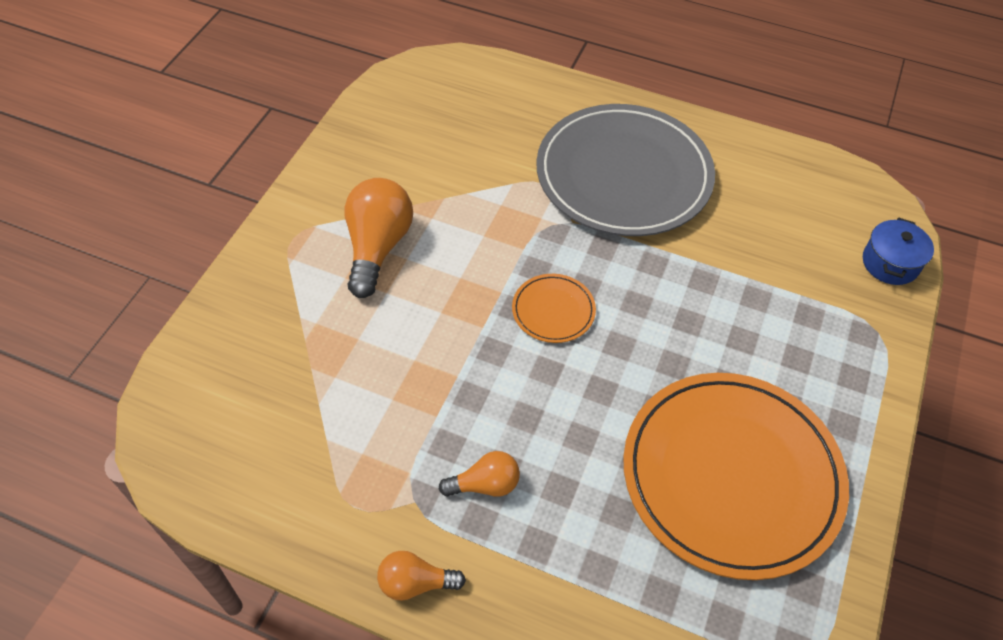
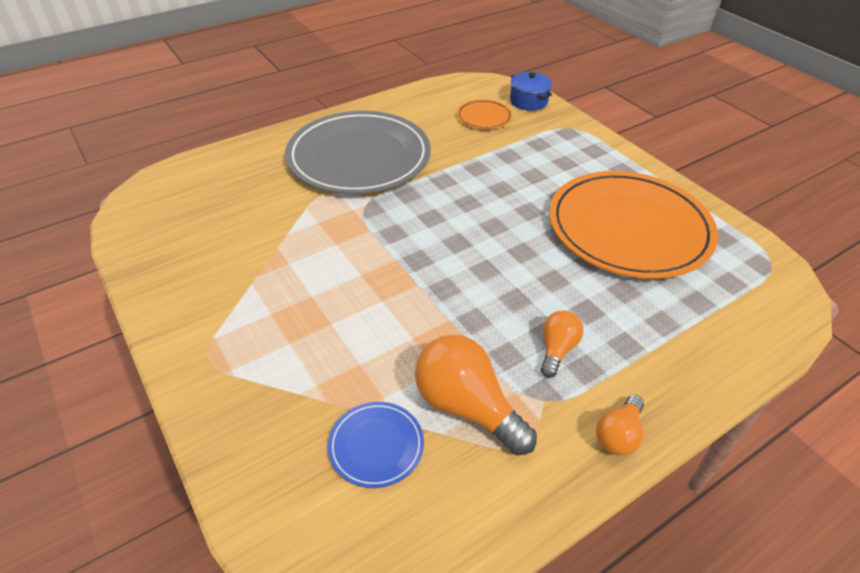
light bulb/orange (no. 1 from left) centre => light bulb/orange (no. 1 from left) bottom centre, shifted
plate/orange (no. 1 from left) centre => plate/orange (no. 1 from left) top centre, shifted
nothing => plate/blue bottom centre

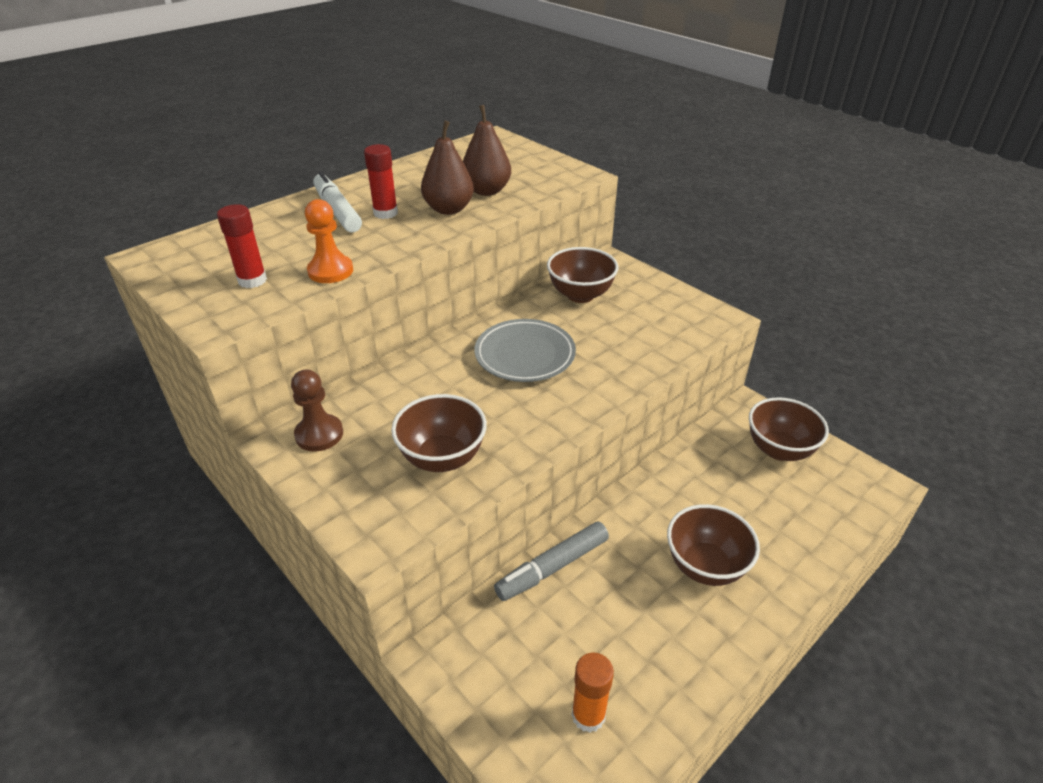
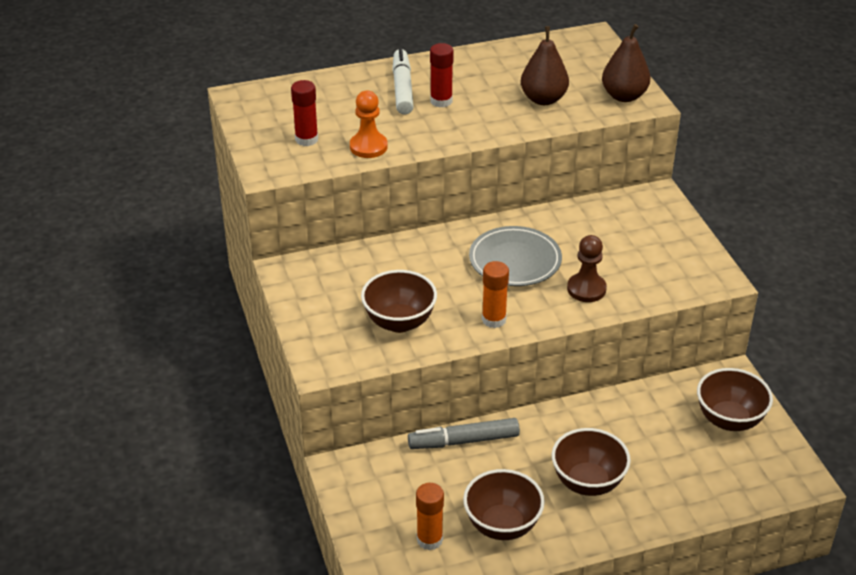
pear/brown (no. 1 from left in the first image) top centre => pear/brown (no. 2 from left) top right, shifted
bowl/brown (no. 2 from left) centre => bowl/brown (no. 2 from left) bottom centre, shifted
pawn/brown middle left => pawn/brown middle right, shifted
nothing => glue stick/orange (no. 2 from left) centre

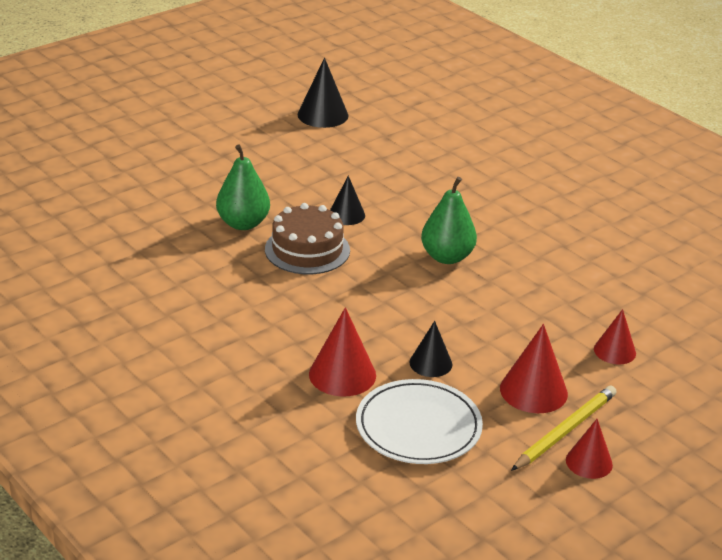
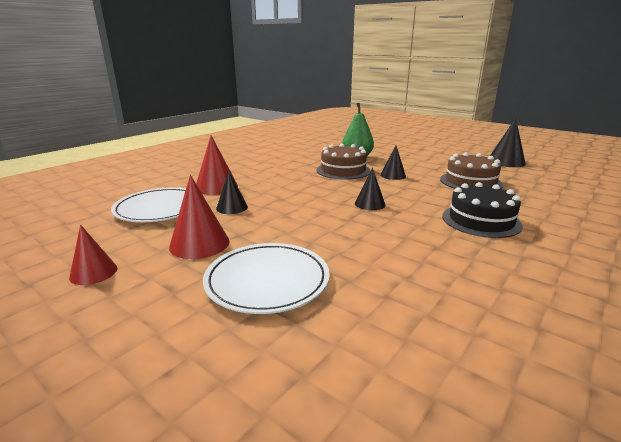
pear/green (no. 2 from left) centre => cone/black (no. 2 from left) centre
cone/red (no. 4 from left) middle right => plate/white (no. 2 from left) centre
pencil/yellow bottom right => nothing
nothing => cake/brown (no. 2 from left) middle right
nothing => cake/black middle right

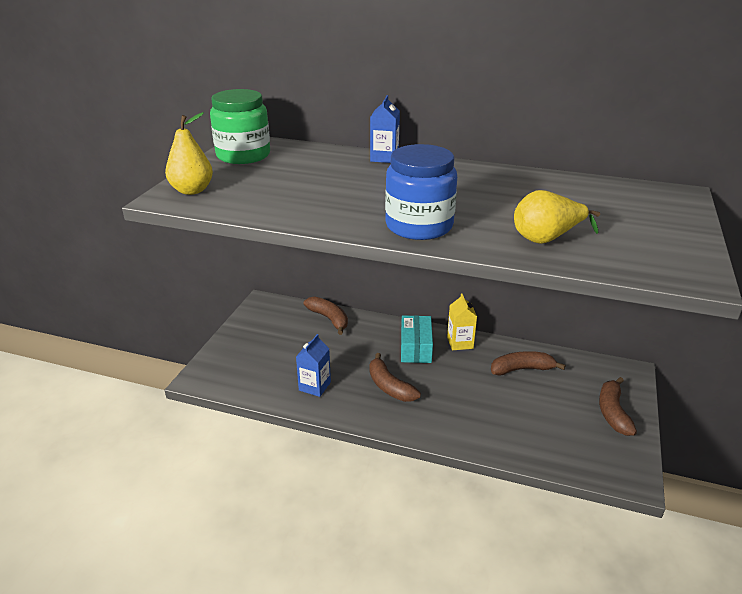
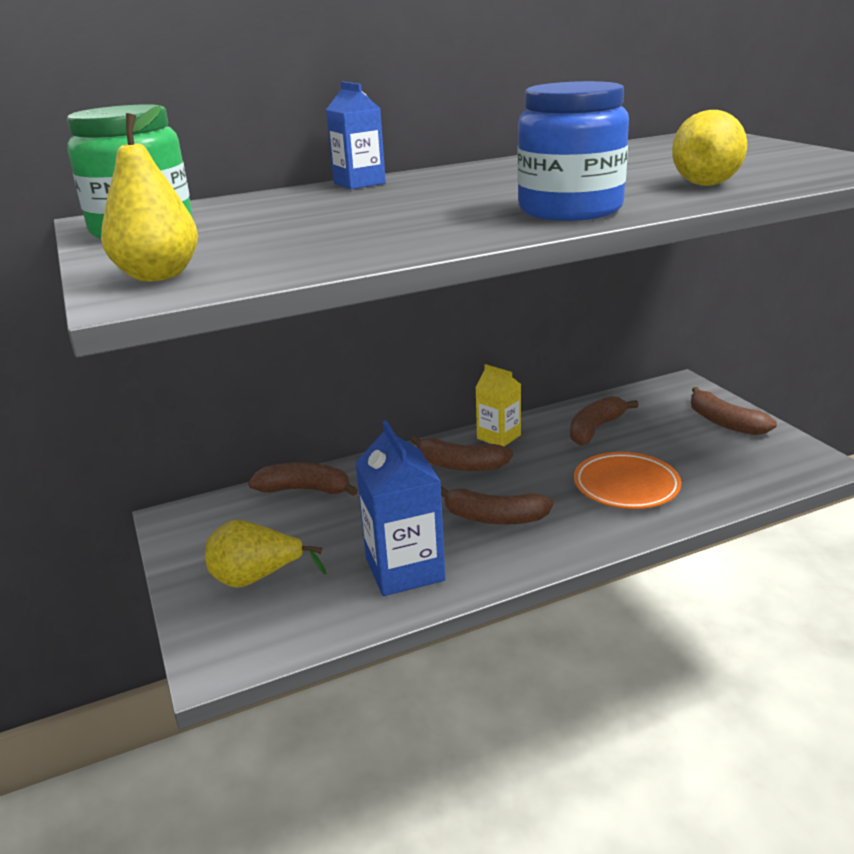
box/turquoise centre => banana/brown (no. 2 from left) centre
carton/blue (no. 1 from left in the first image) centre => carton/blue (no. 2 from left) centre, x1.59
nothing => plate/orange middle right
nothing => pear/yellow (no. 2 from left) middle left

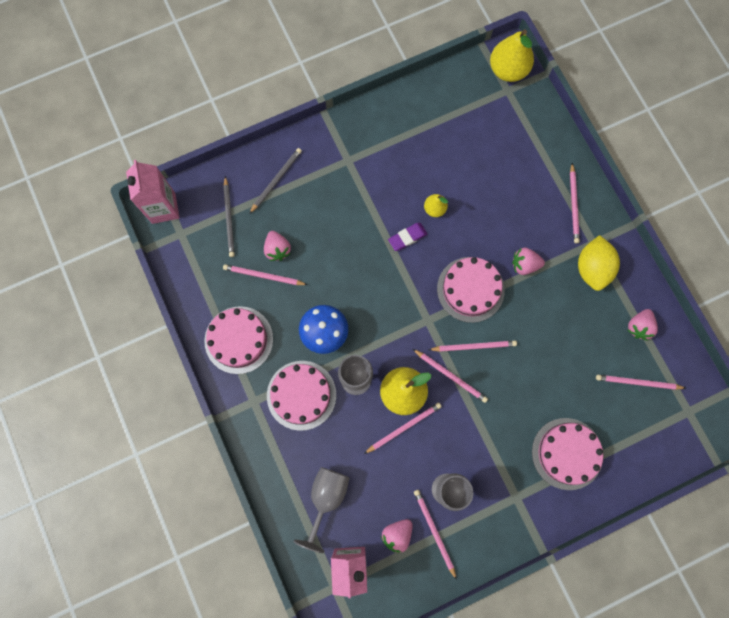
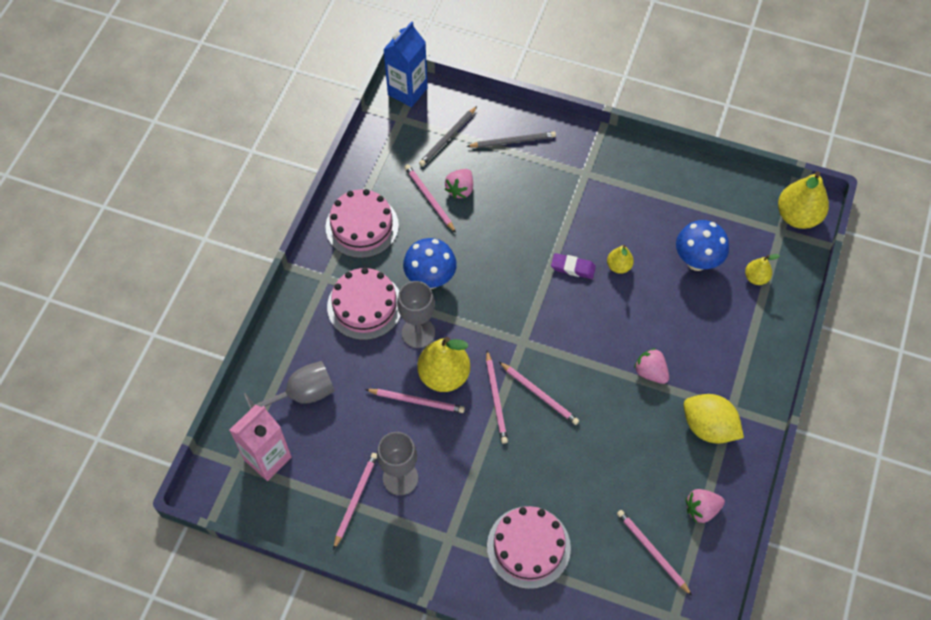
carton/pink (no. 1 from left) top left => carton/blue top centre
pencil/pink (no. 6 from left) top right => nothing
lemon/yellow middle right => lemon/yellow bottom right, 75 degrees clockwise
cake/pink (no. 3 from left) centre => nothing
strawberry/pink (no. 2 from left) bottom centre => nothing
nothing => mushroom/blue (no. 2 from left) middle right
nothing => pear/yellow (no. 3 from left) middle right

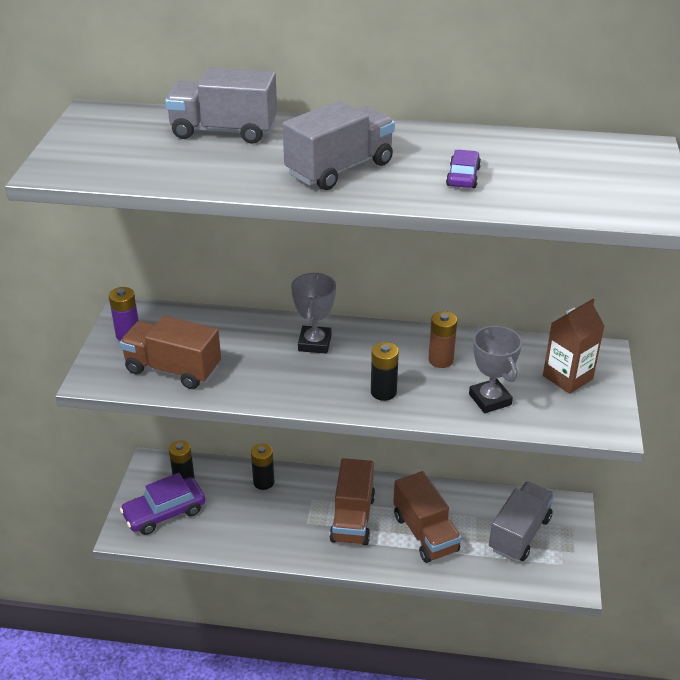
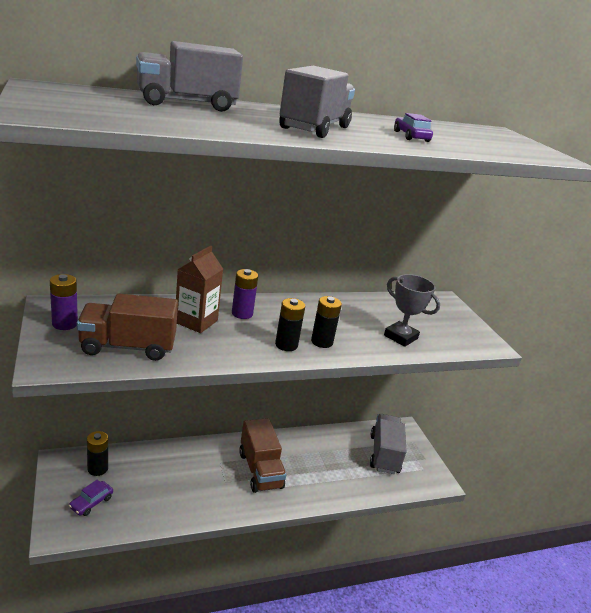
trophy/grey (no. 1 from left) centre => battery/purple (no. 2 from left) centre
carton/brown middle right => carton/brown centre, shifted
battery/brown centre => nothing
battery/black (no. 2 from left) bottom centre => battery/black (no. 2 from left) centre, shifted
truck/brown (no. 3 from left) bottom centre => nothing
car/purple (no. 1 from left) bottom left, x0.55

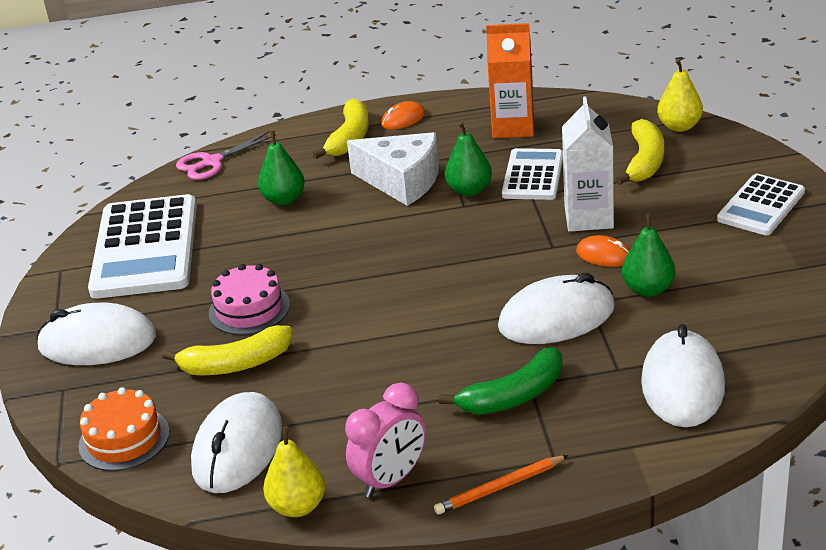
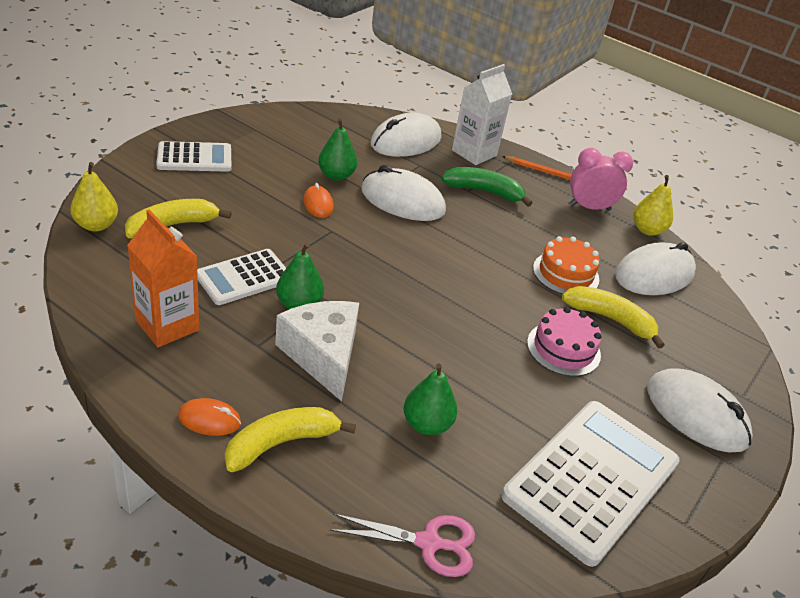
carton/white top right => carton/white top centre, shifted
cake/orange bottom left => cake/orange middle right, shifted

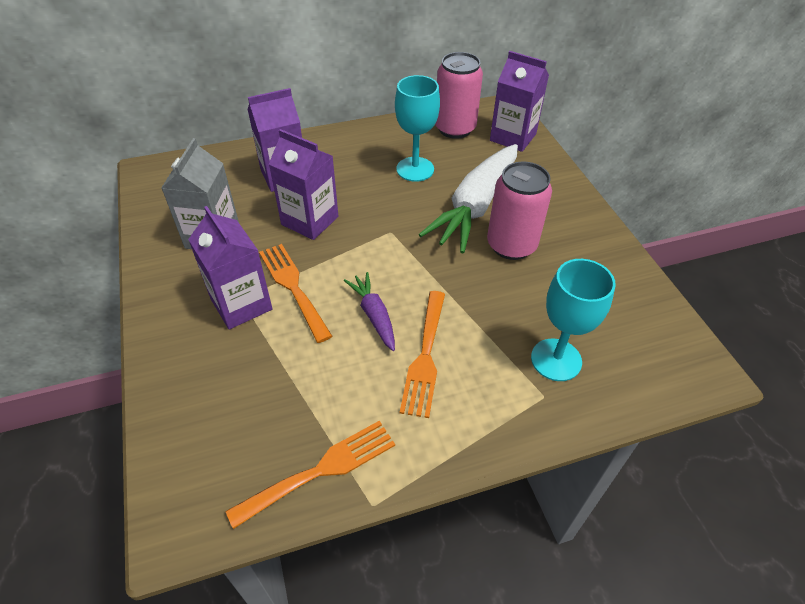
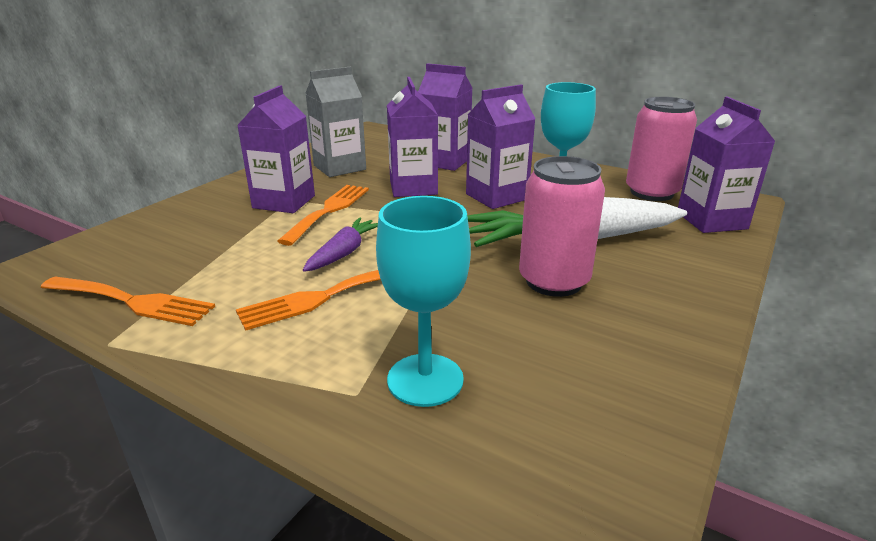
nothing => carton/purple (no. 4 from left) top centre

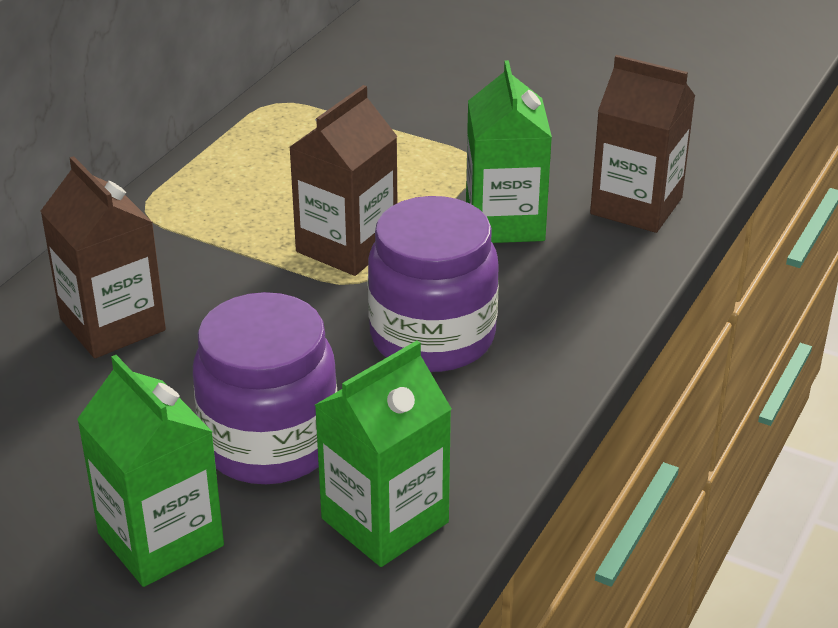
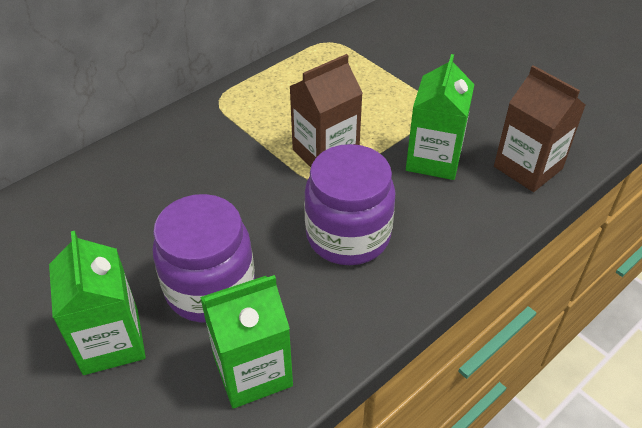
carton/brown (no. 1 from left) middle left => nothing

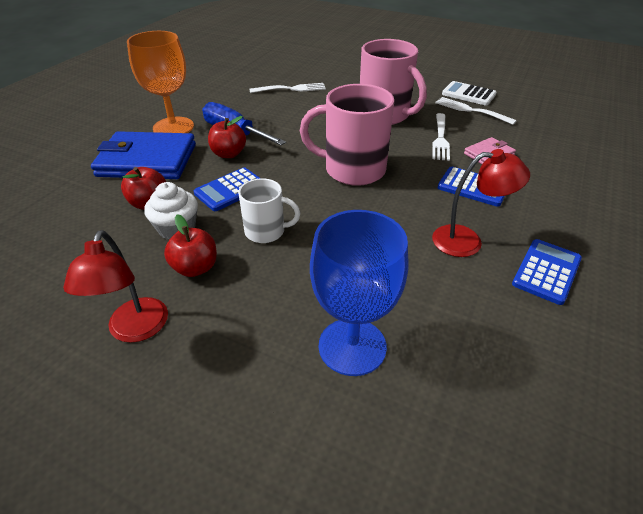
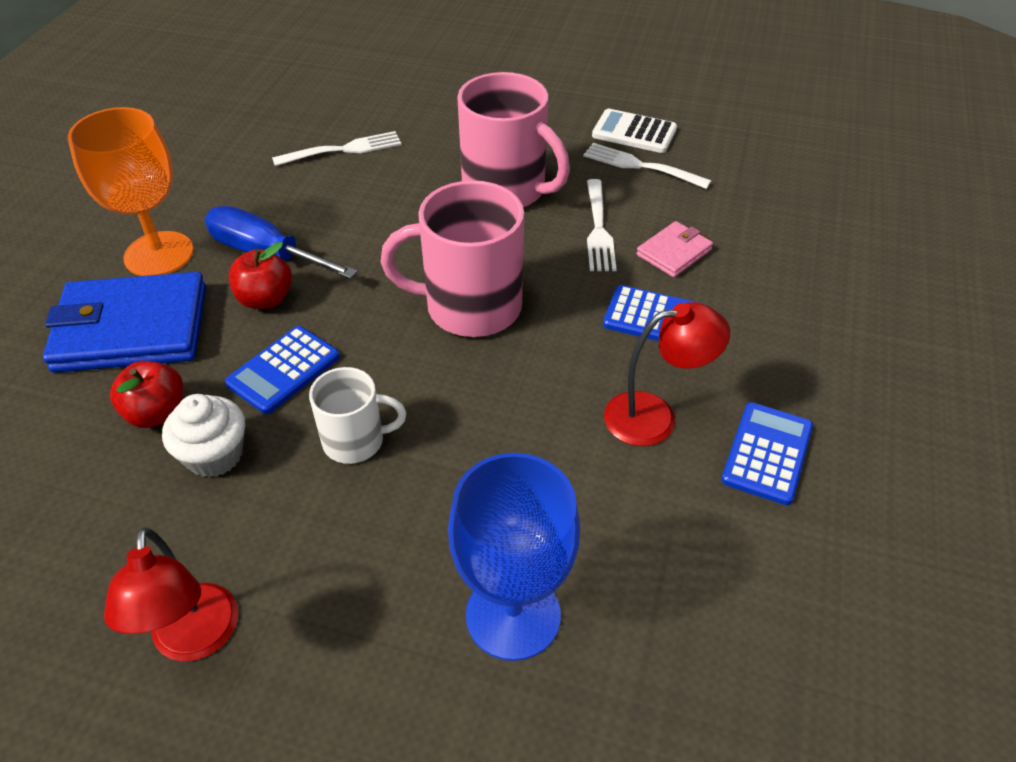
apple/red (no. 2 from left) middle left => nothing

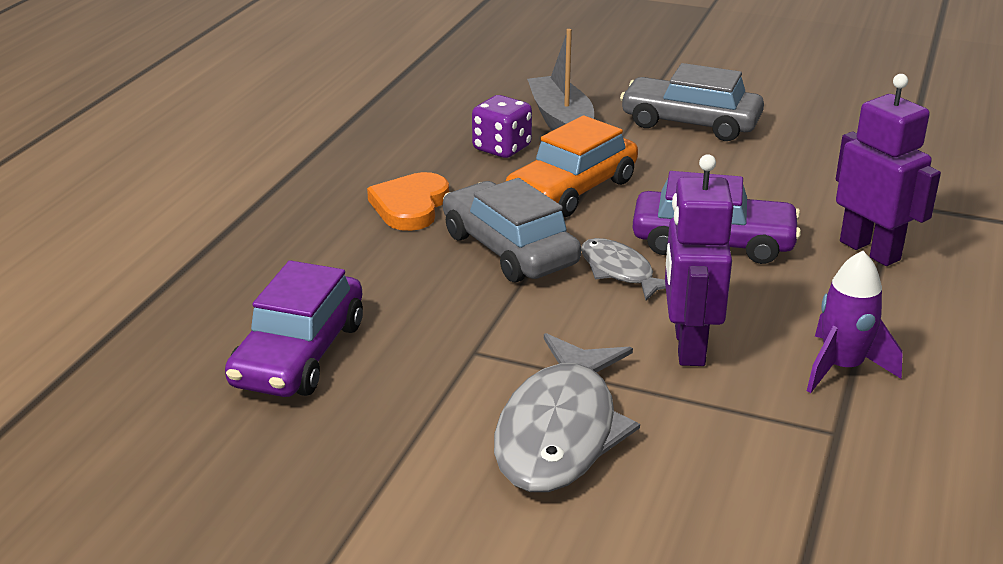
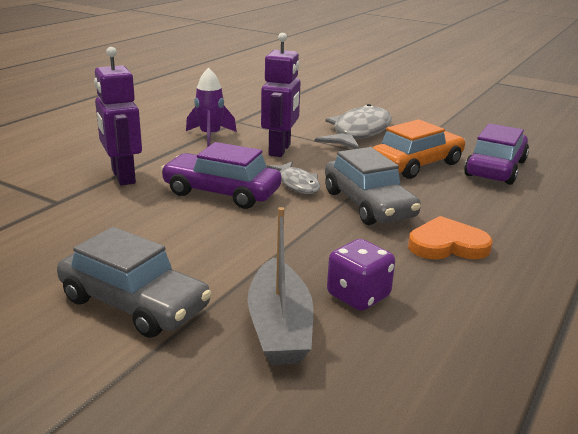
car/orange top centre => car/orange middle right, shifted
heart/orange centre => heart/orange middle right, 120 degrees counterclockwise

